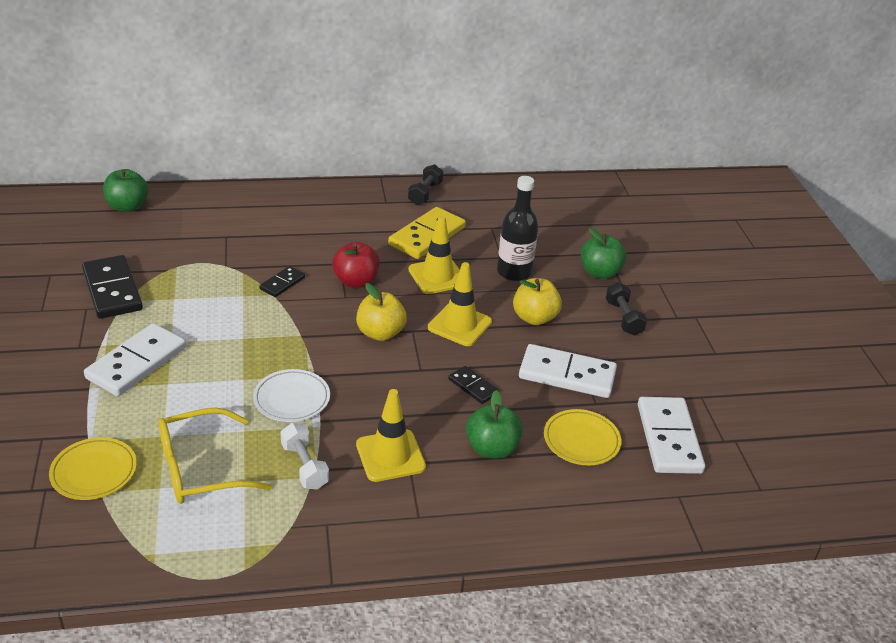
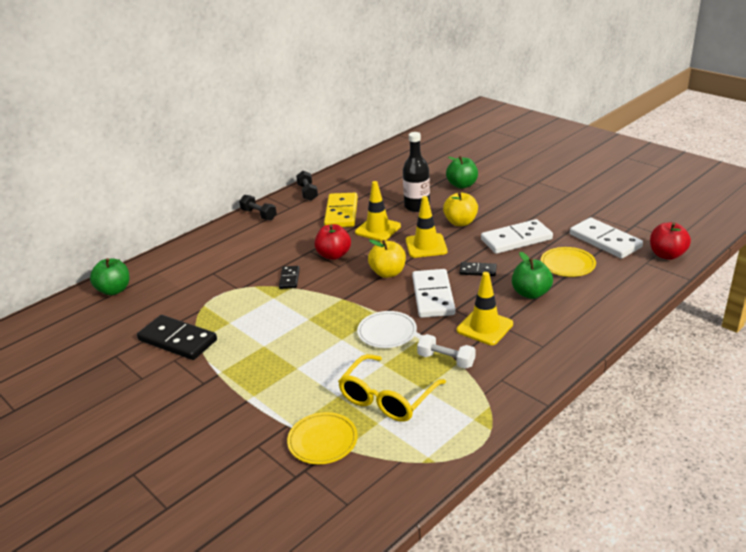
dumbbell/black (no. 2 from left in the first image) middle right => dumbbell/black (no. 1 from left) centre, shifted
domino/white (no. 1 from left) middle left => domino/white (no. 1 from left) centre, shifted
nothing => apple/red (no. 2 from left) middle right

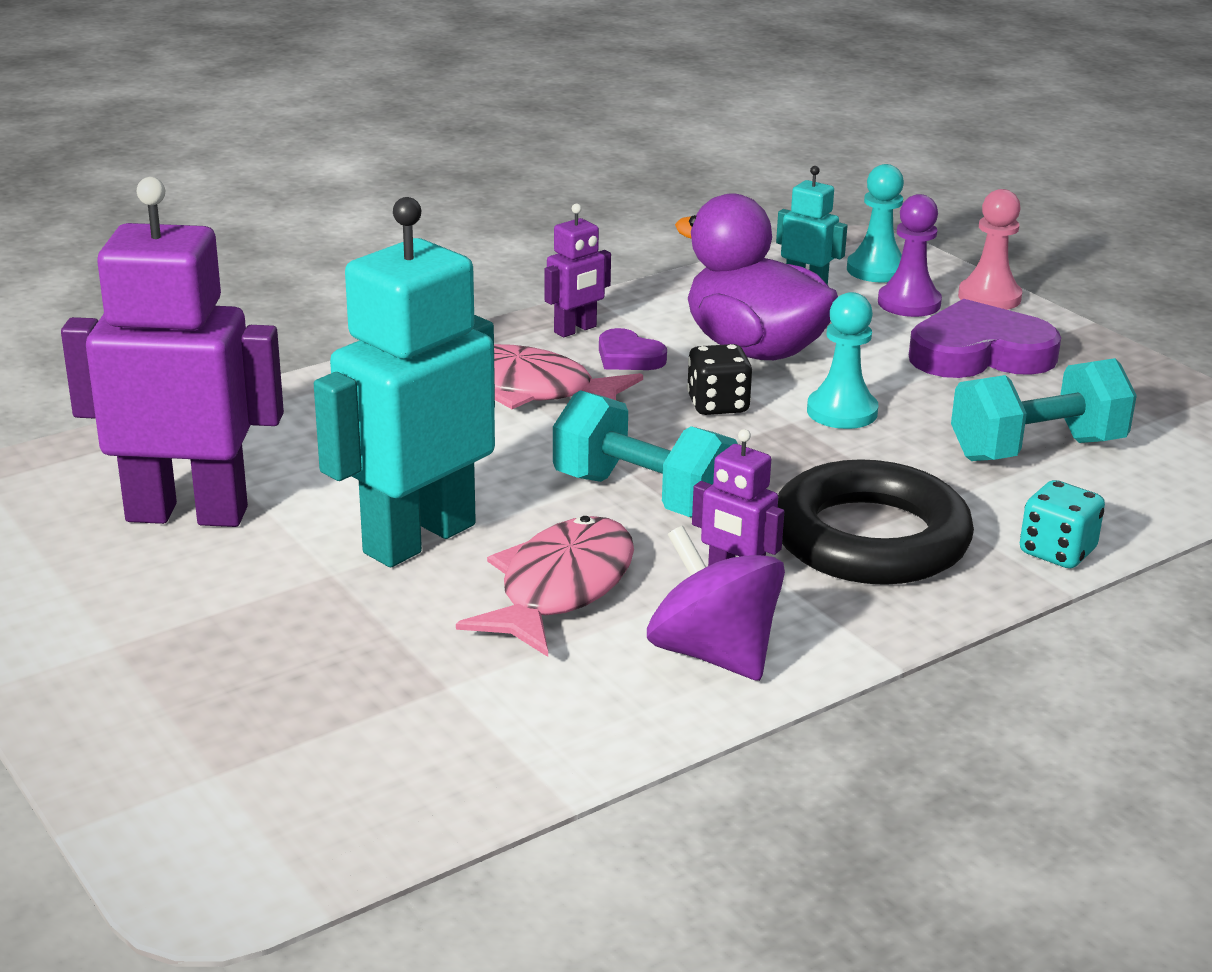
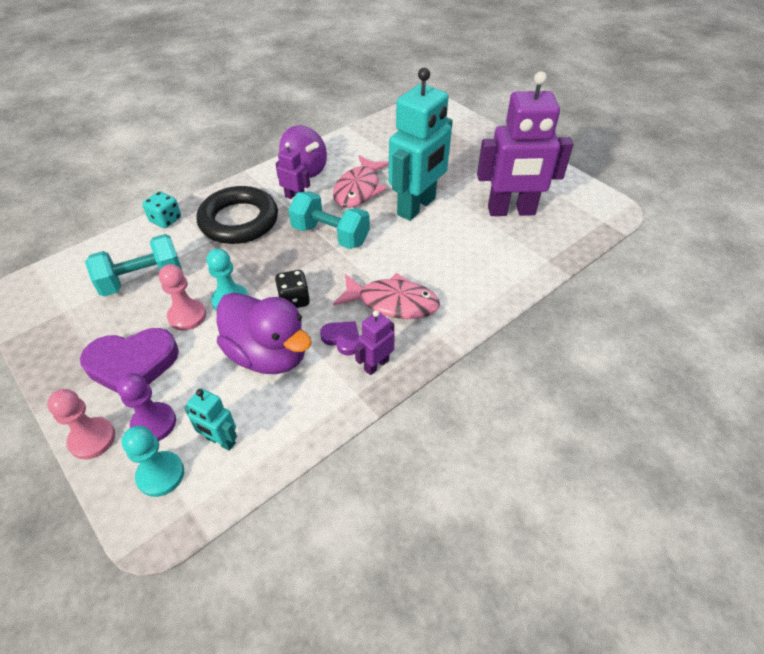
nothing => pawn/pink (no. 2 from left) middle left

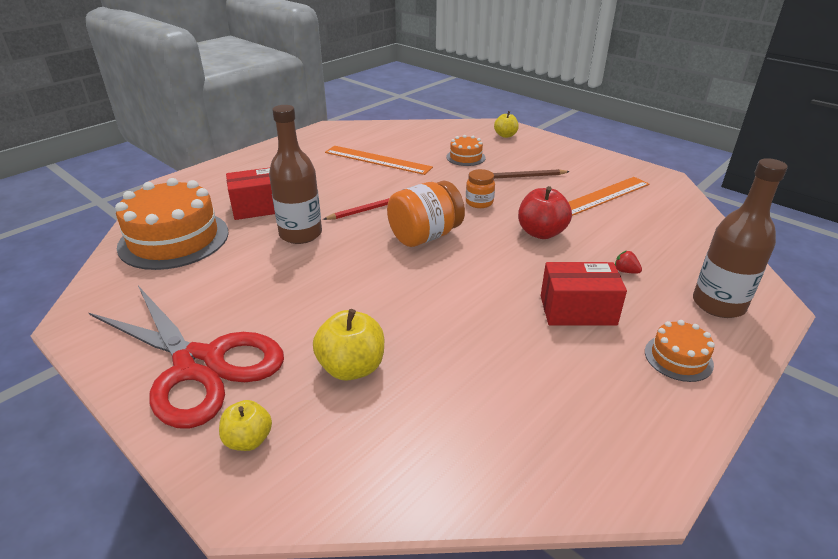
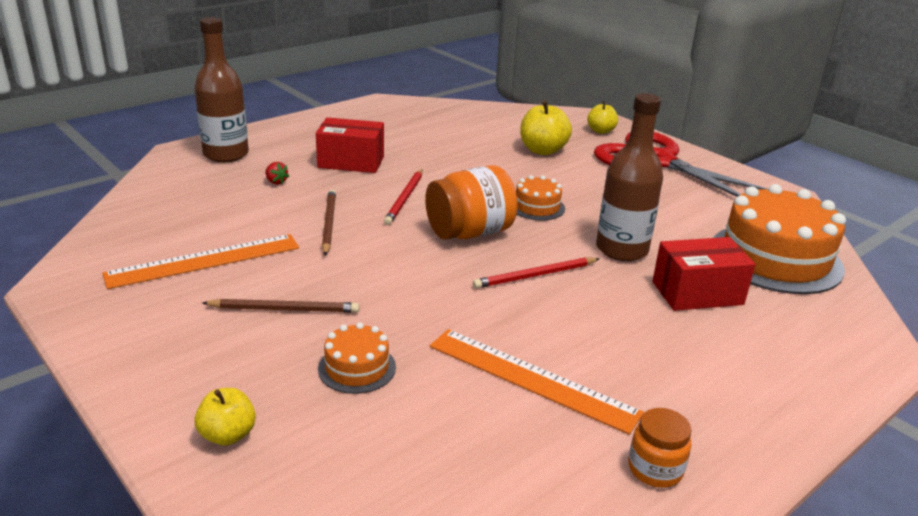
jar/orange (no. 2 from left) centre => jar/orange (no. 2 from left) bottom right, shifted
apple/red centre => pencil/brown (no. 2 from left) centre
cake/orange (no. 3 from left in the first image) middle right => cake/orange (no. 2 from left) centre, shifted
nothing => pencil/red (no. 1 from left) centre

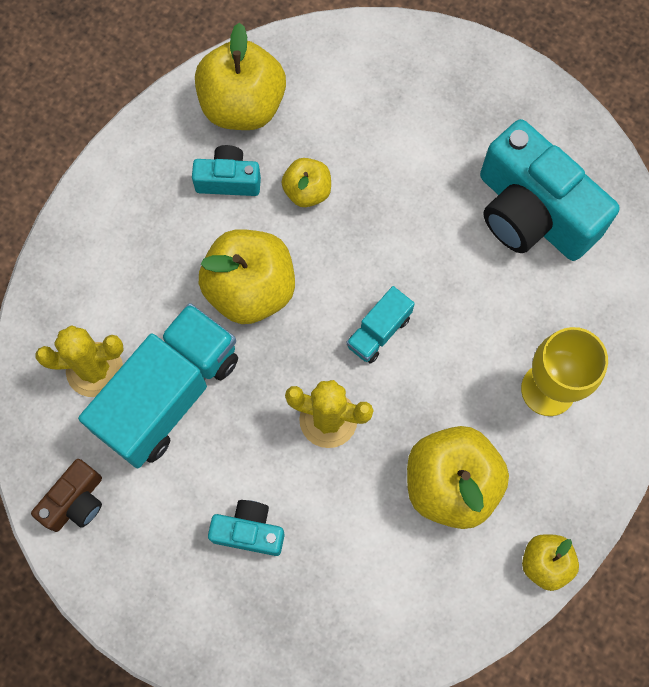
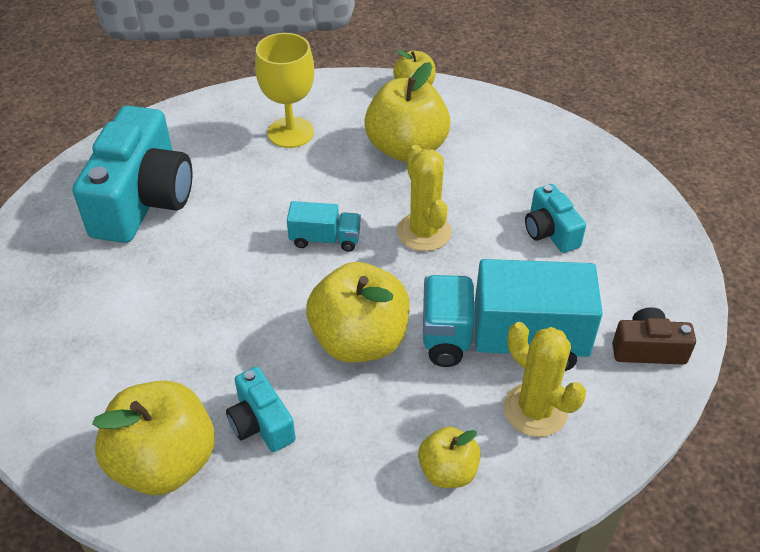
apple/yellow (no. 3 from left in the first image) top centre => apple/yellow (no. 5 from left) bottom centre, shifted

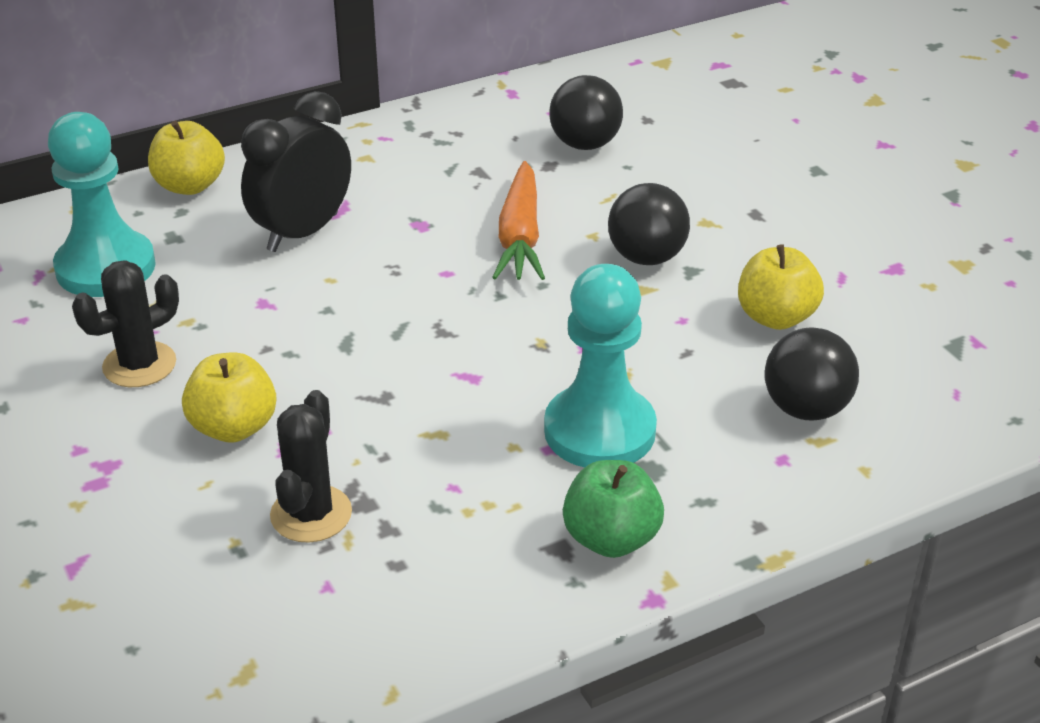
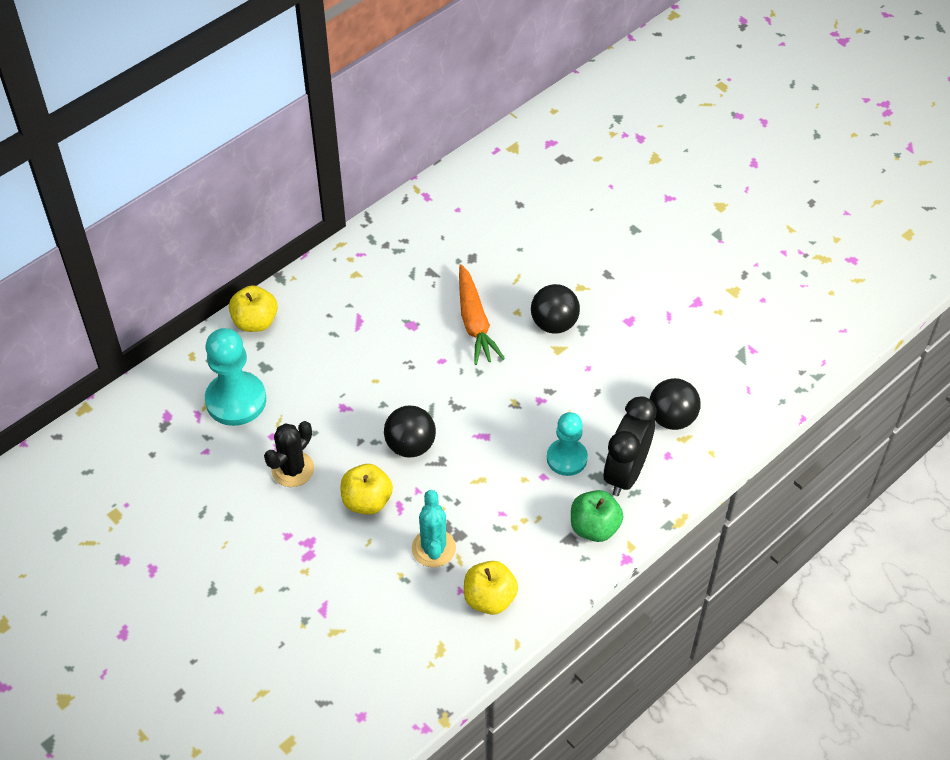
ball/black (no. 1 from left) top centre => ball/black (no. 1 from left) centre, shifted
clock/black top left => clock/black centre, shifted
apple/yellow (no. 3 from left) middle right => apple/yellow (no. 3 from left) bottom centre, shifted
pawn/turquoise (no. 2 from left) centre, x0.66
cactus/black (no. 2 from left) middle left => cactus/turquoise bottom centre

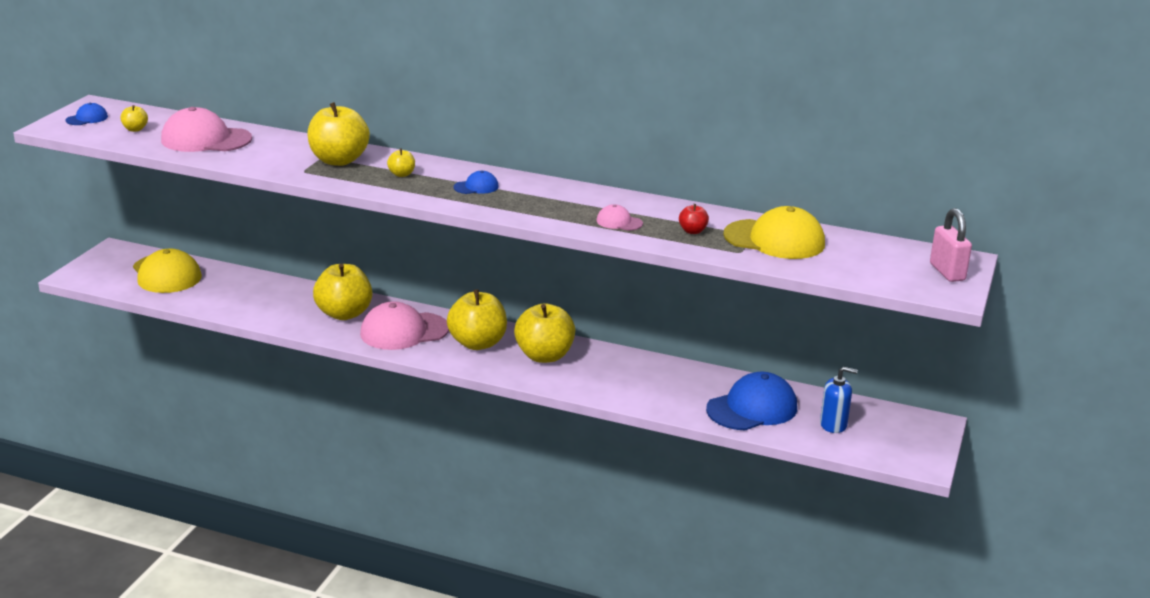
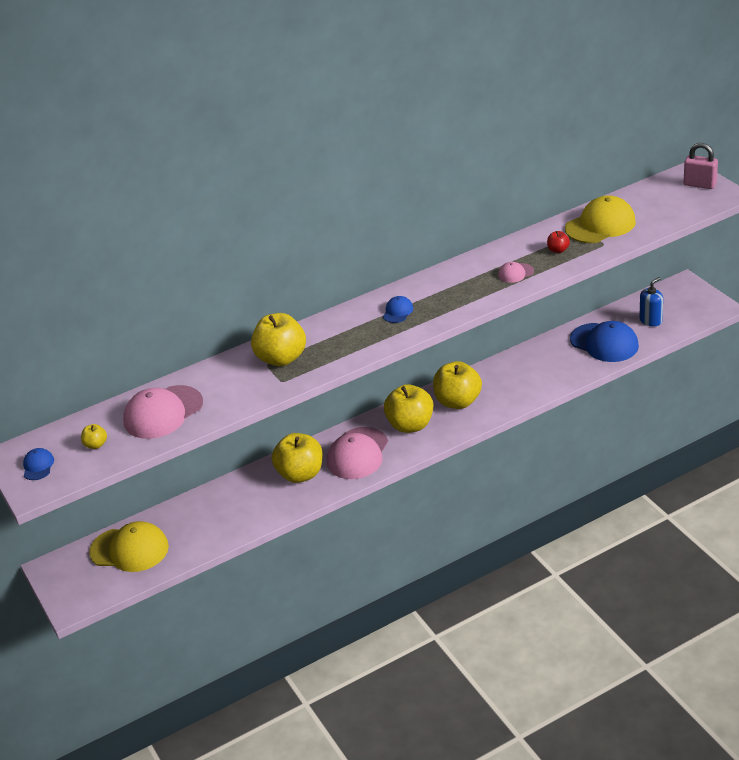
apple/yellow (no. 4 from left) top centre => nothing
cap/blue (no. 3 from left) bottom centre => cap/blue (no. 3 from left) middle right, 120 degrees clockwise

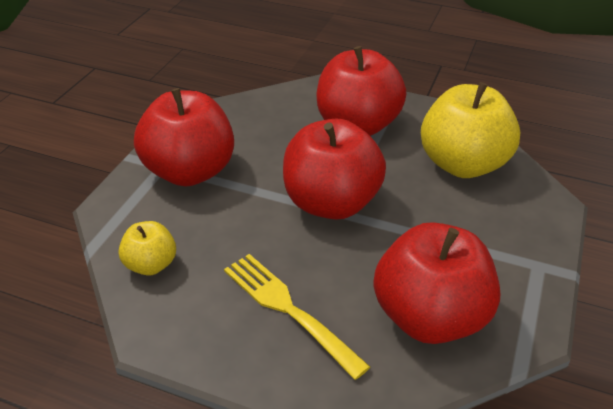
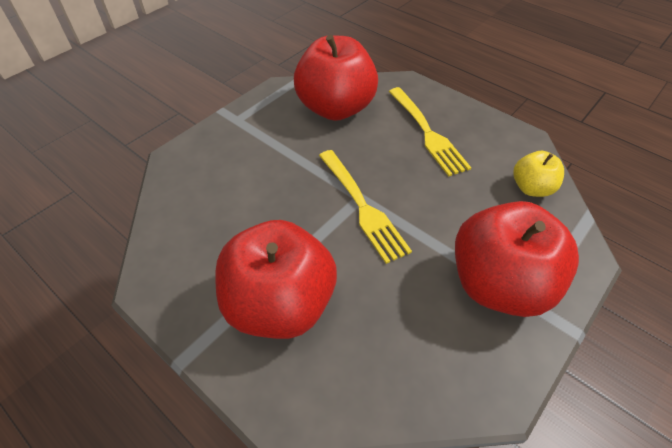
apple/yellow (no. 2 from left) top right => nothing
apple/red (no. 2 from left) centre => fork/yellow (no. 1 from left) centre

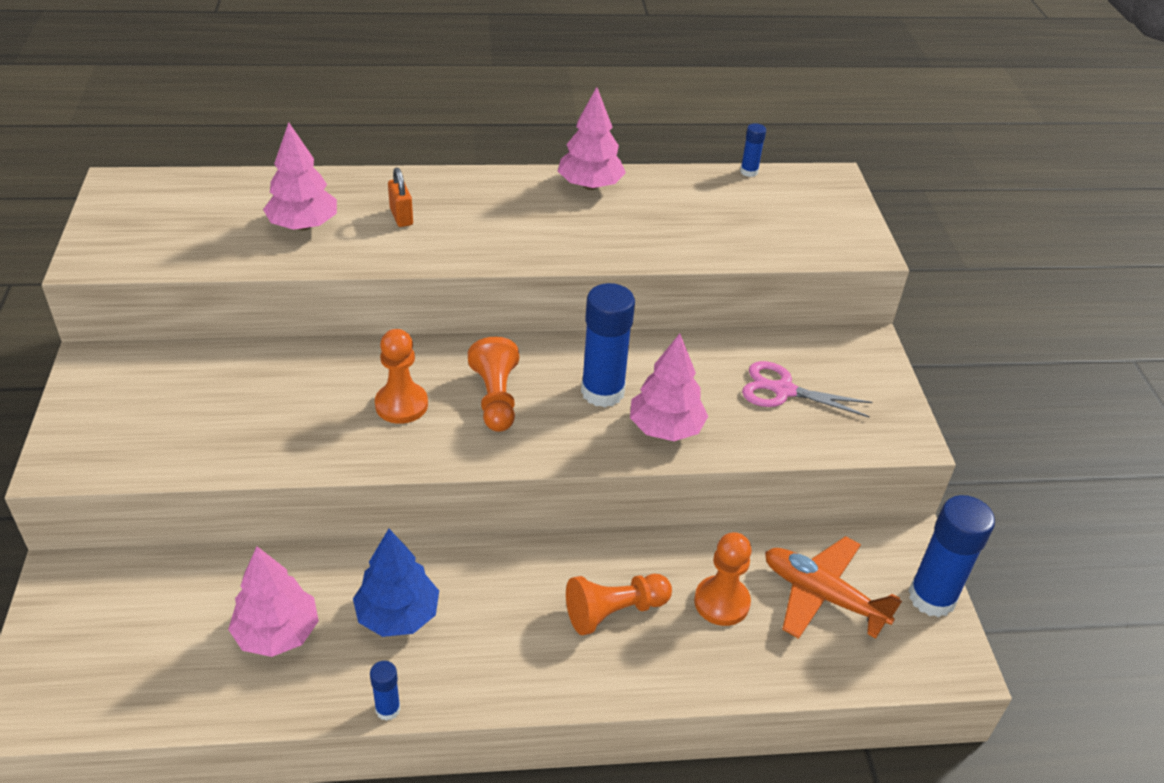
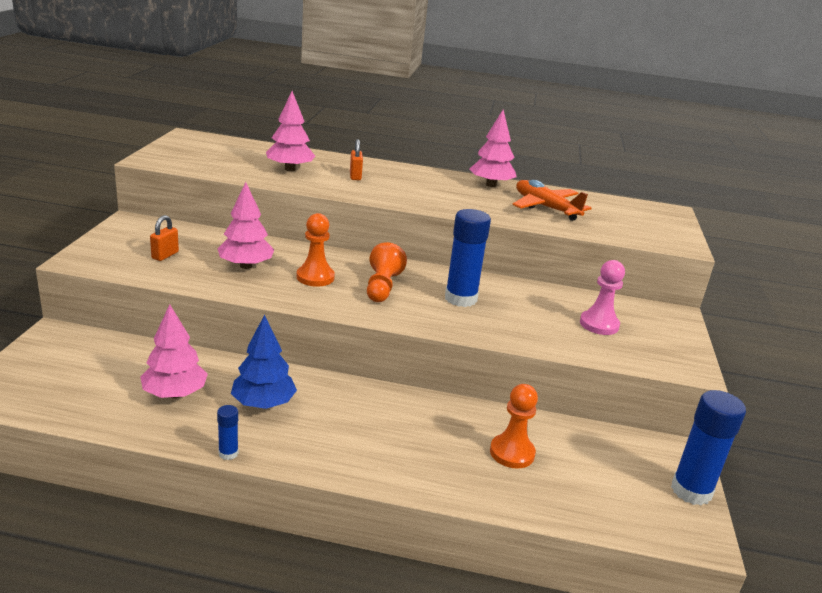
glue stick/blue (no. 3 from left) top centre => nothing
tree/pink (no. 4 from left in the first image) centre => tree/pink (no. 2 from left) middle left, shifted
scissors/pink middle right => pawn/pink middle right
plane/orange bottom right => plane/orange middle right, shifted
pawn/orange (no. 3 from left) bottom centre => nothing
nothing => padlock/orange (no. 1 from left) middle left

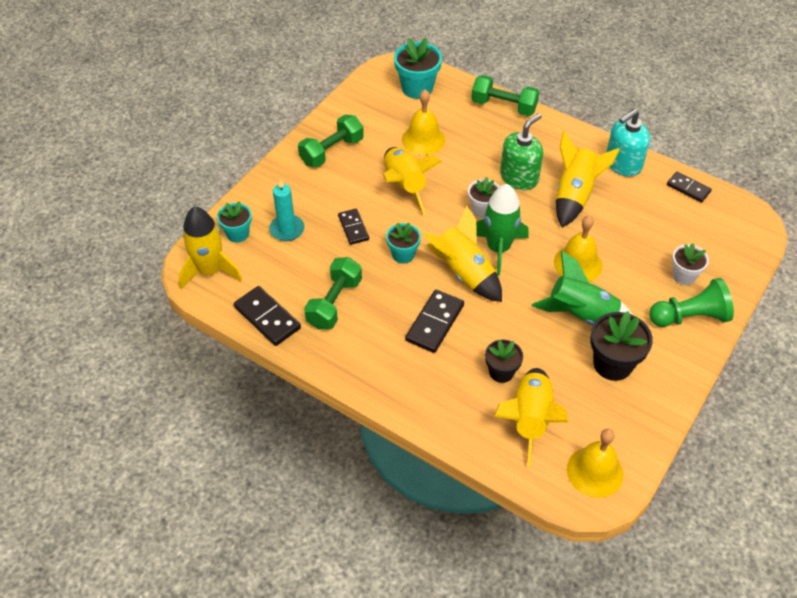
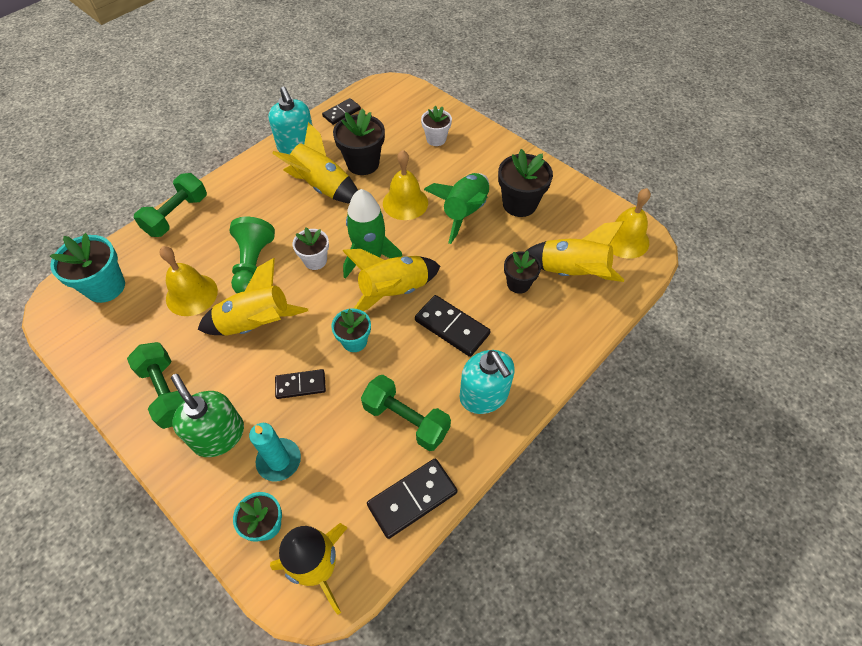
soap dispenser/green top centre => soap dispenser/green middle left, shifted
pawn/green middle right => pawn/green middle left, shifted
nothing => flower pot/black (no. 1 from left) top centre
nothing => soap dispenser/turquoise (no. 2 from left) centre

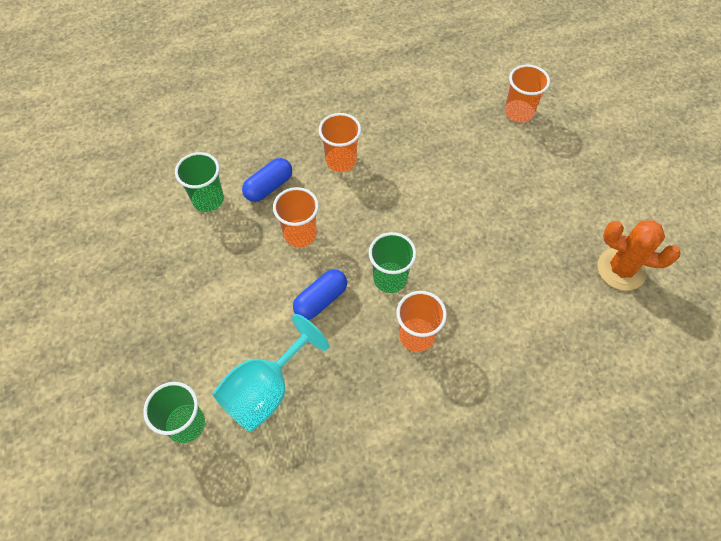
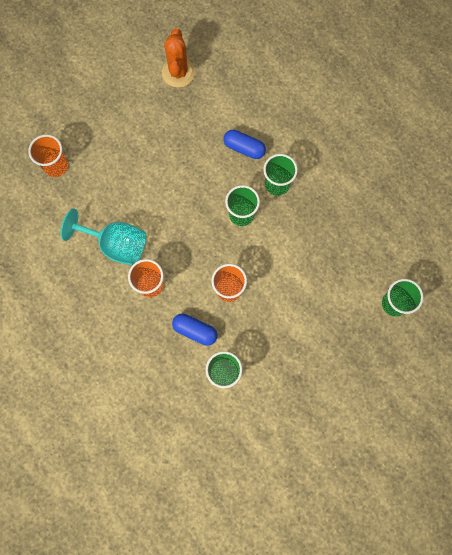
capsule/blue (no. 2 from left) centre => capsule/blue (no. 2 from left) top centre, shifted
cup/orange (no. 3 from left) centre => cup/green (no. 3 from left) top centre
goblet/turquoise bottom centre => goblet/turquoise middle left, shifted

